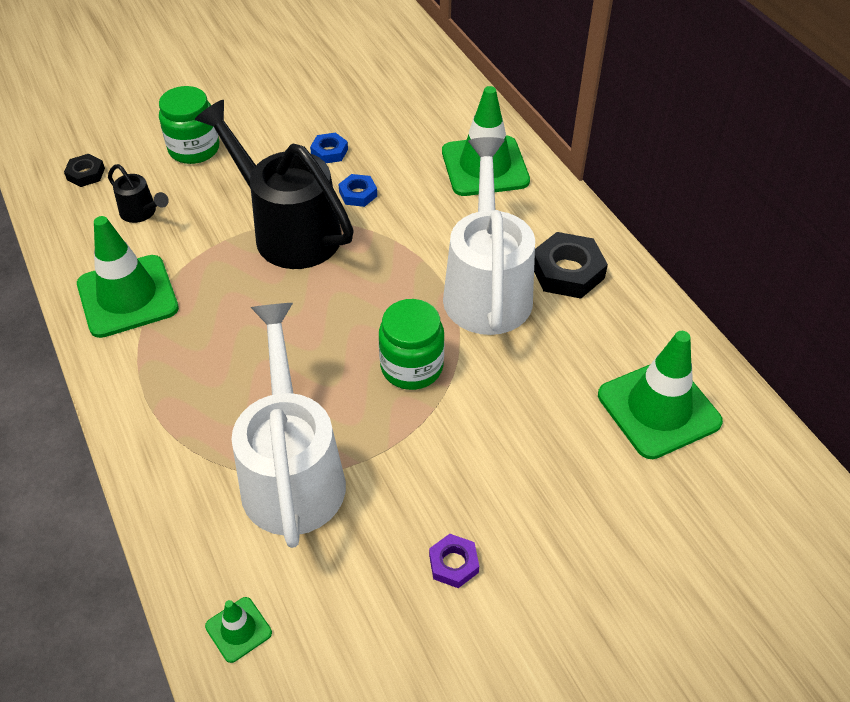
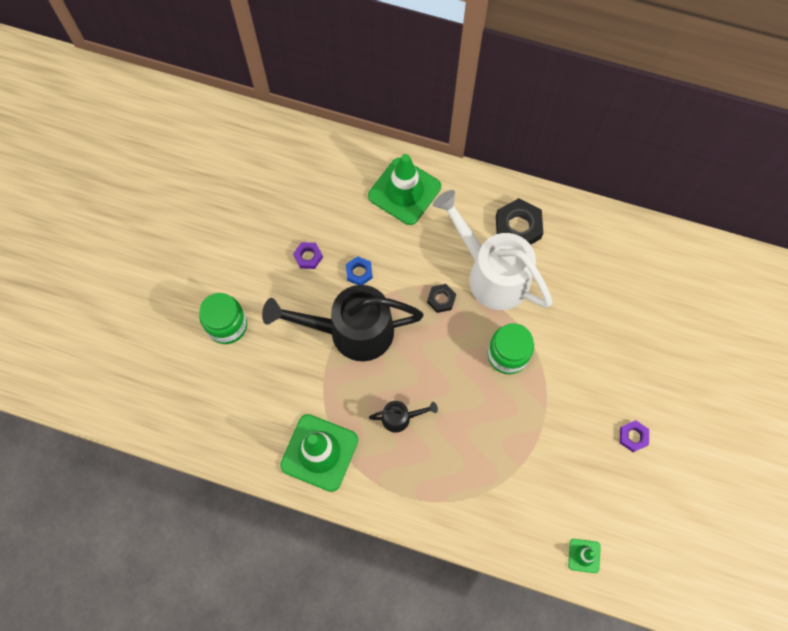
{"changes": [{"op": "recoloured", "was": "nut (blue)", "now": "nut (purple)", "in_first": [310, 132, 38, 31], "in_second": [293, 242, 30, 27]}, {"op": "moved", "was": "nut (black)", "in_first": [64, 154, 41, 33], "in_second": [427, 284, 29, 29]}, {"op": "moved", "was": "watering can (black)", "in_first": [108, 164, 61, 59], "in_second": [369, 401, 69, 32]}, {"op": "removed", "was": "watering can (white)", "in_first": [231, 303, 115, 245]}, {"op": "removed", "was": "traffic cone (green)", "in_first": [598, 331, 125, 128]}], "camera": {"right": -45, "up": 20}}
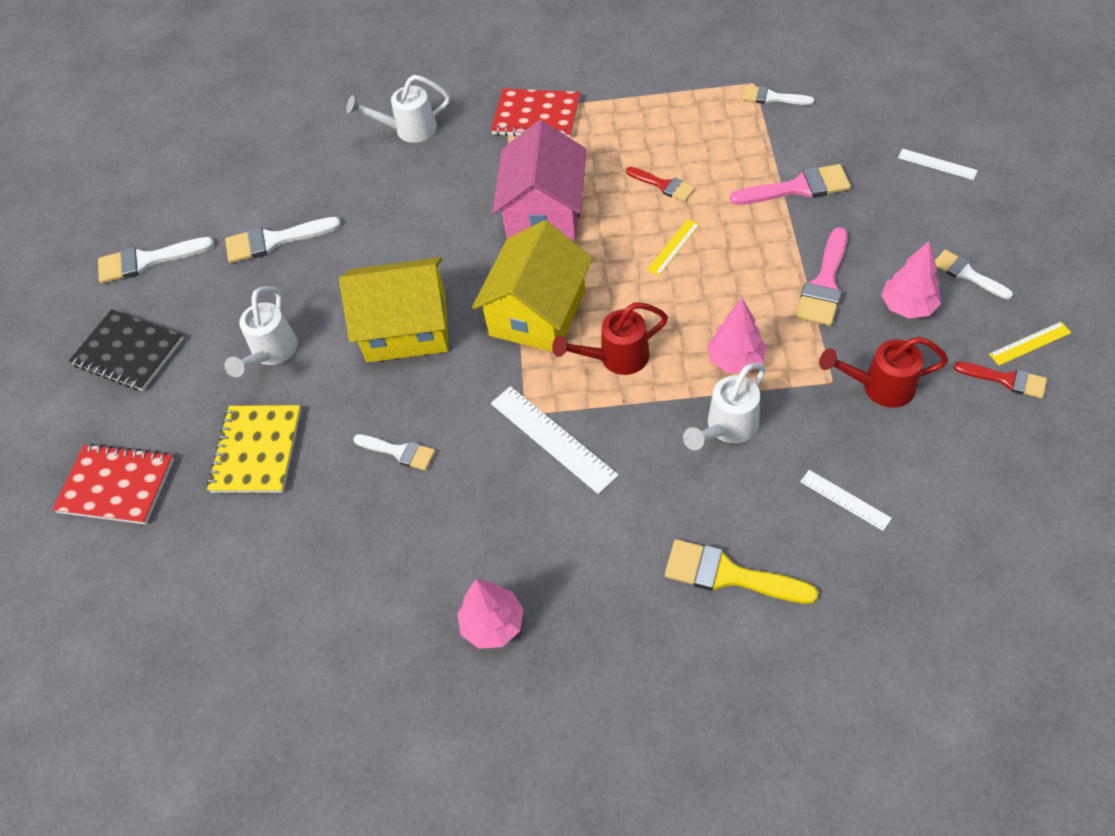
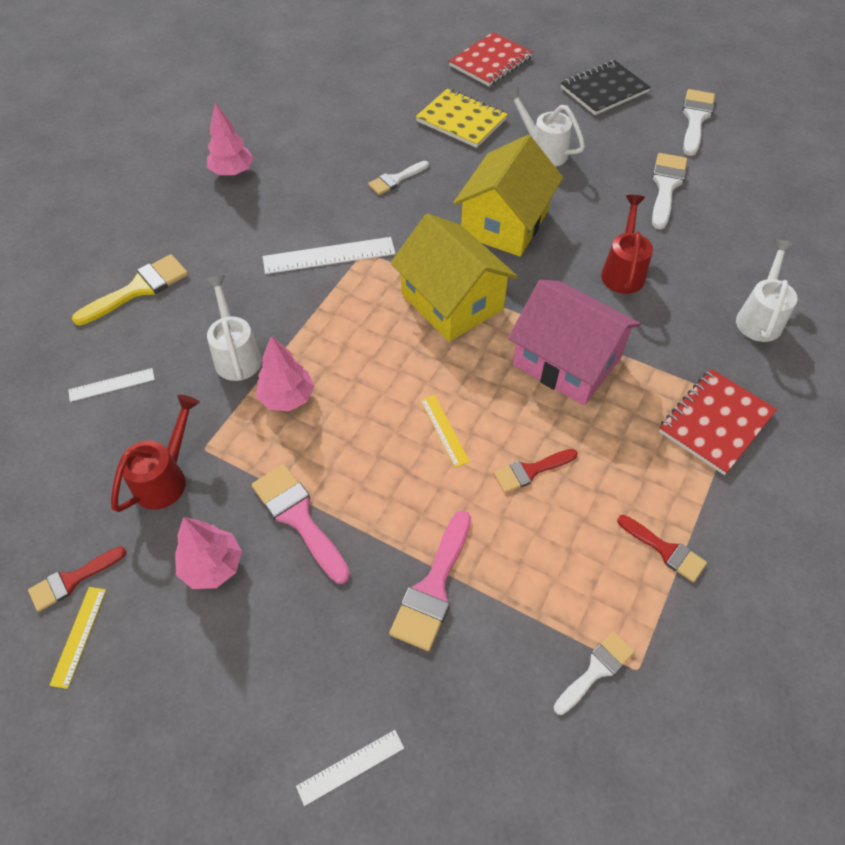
{"changes": [{"op": "removed", "was": "brush (white)", "in_first": [935, 250, 78, 49]}, {"op": "moved", "was": "watering can (red)", "in_first": [552, 302, 116, 73], "in_second": [601, 195, 52, 99]}, {"op": "added", "now": "brush (red)", "in_second": [617, 515, 90, 67]}], "camera": {"right": 115, "up": 0}}
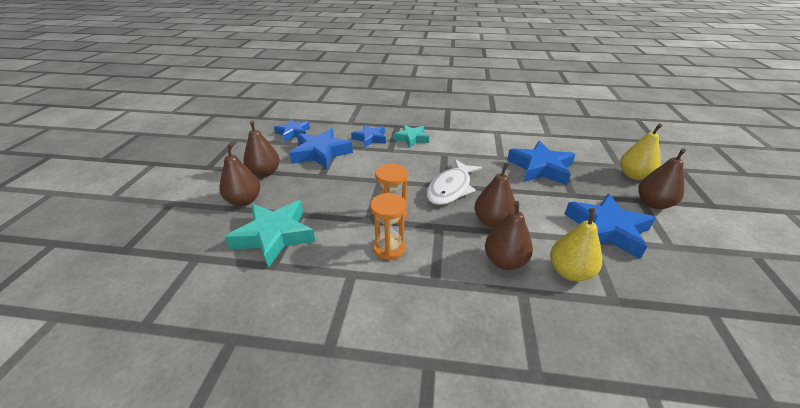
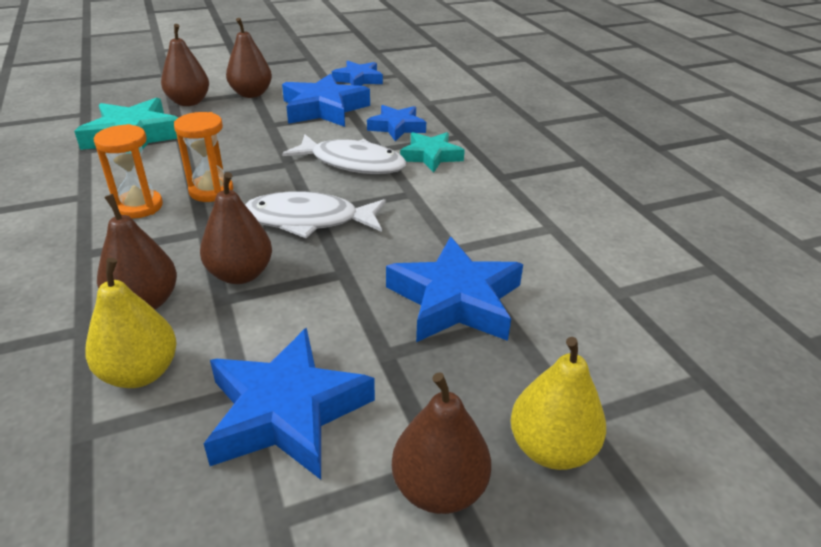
{"changes": [{"op": "added", "now": "fish (white)", "in_second": [282, 134, 124, 40]}], "camera": {"right": 60, "up": 0}}
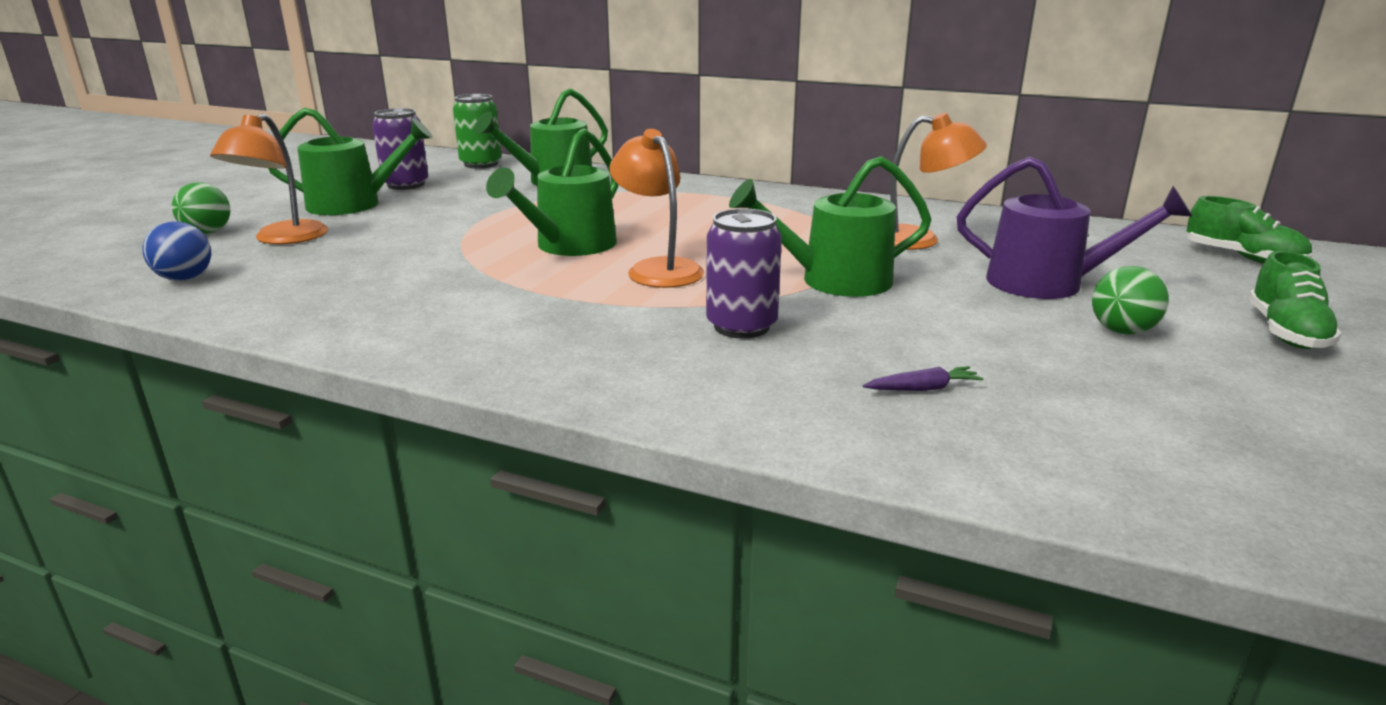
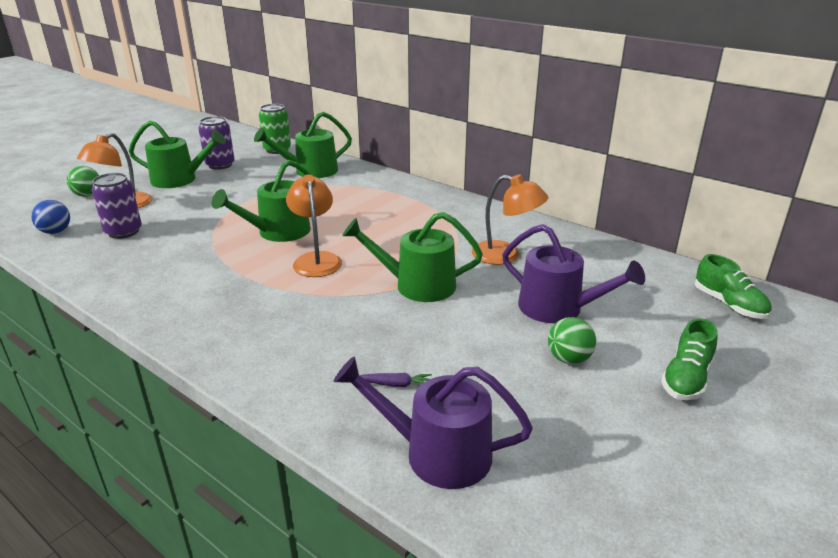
{"changes": [{"op": "moved", "was": "can (purple)", "in_first": [706, 208, 76, 131], "in_second": [92, 173, 50, 66]}, {"op": "added", "now": "watering can (purple)", "in_second": [333, 356, 200, 133]}], "camera": {"right": 15, "up": 5}}
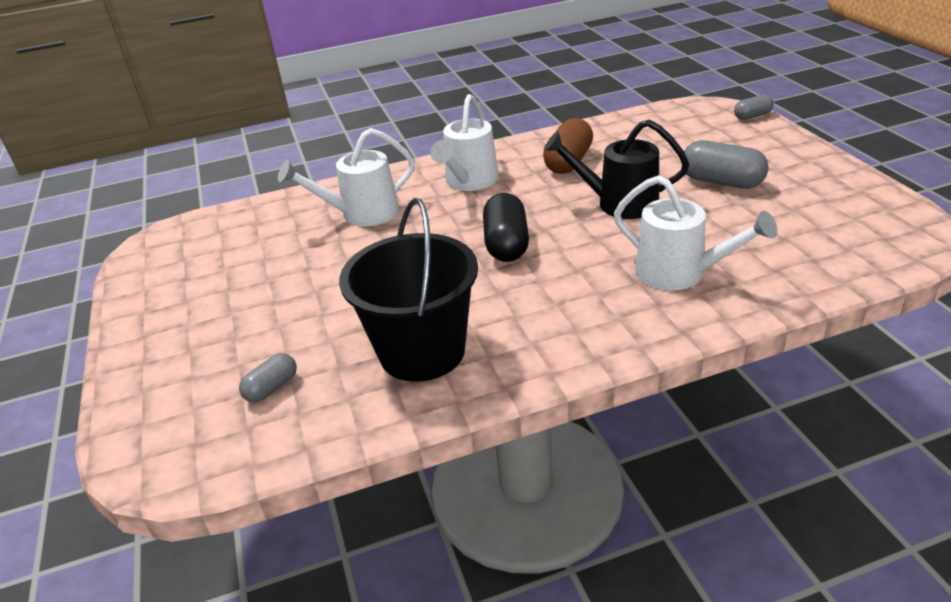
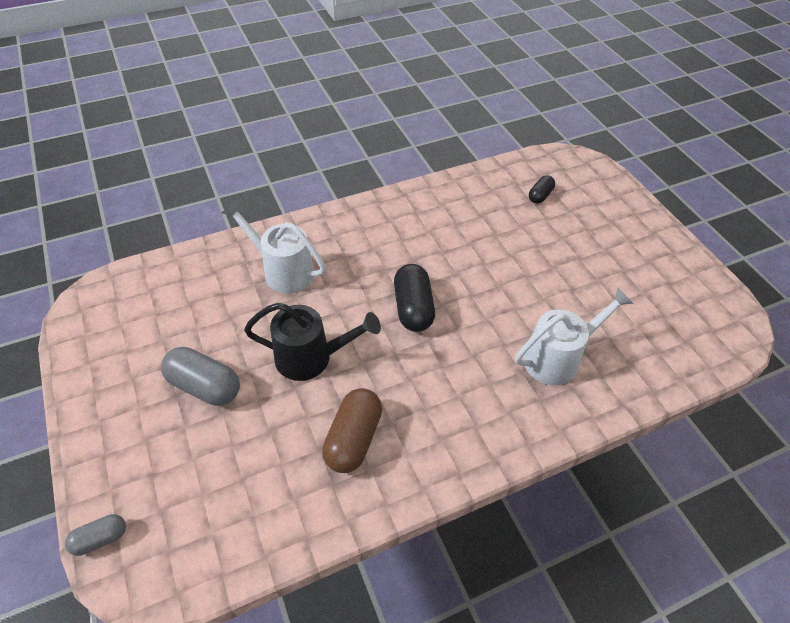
{"changes": [{"op": "removed", "was": "watering can (white)", "in_first": [430, 94, 69, 97]}, {"op": "removed", "was": "bucket (black)", "in_first": [339, 198, 139, 184]}, {"op": "recoloured", "was": "capsule (grey)", "now": "capsule (black)", "in_first": [239, 353, 58, 49], "in_second": [529, 175, 26, 29]}], "camera": {"right": 170, "up": 15}}
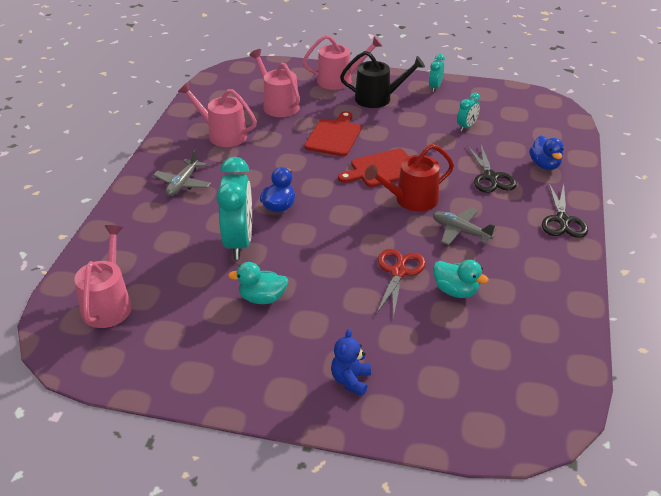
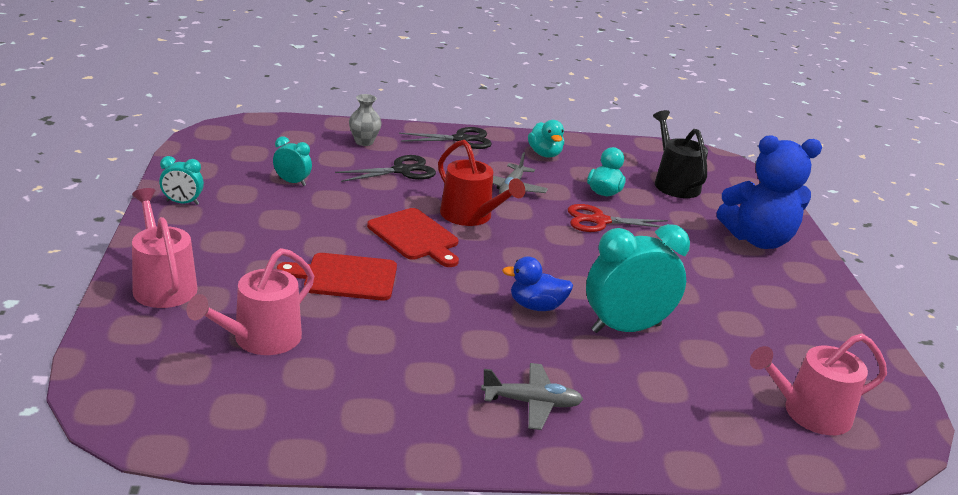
{"changes": [{"op": "moved", "was": "watering can (black)", "in_first": [340, 51, 85, 57], "in_second": [653, 110, 55, 88]}, {"op": "removed", "was": "watering can (pink)", "in_first": [178, 82, 79, 65]}, {"op": "replaced", "was": "duck (blue)", "now": "vase (grey)", "in_first": [529, 136, 35, 34], "in_second": [349, 94, 33, 52]}, {"op": "moved", "was": "duck (turquoise)", "in_first": [228, 262, 60, 42], "in_second": [528, 120, 36, 38]}, {"op": "resized", "was": "teddy bear (blue)", "in_first": [331, 329, 40, 67], "in_second": [717, 135, 105, 114], "ratio": 2.08}], "camera": {"right": -110, "up": -10}}
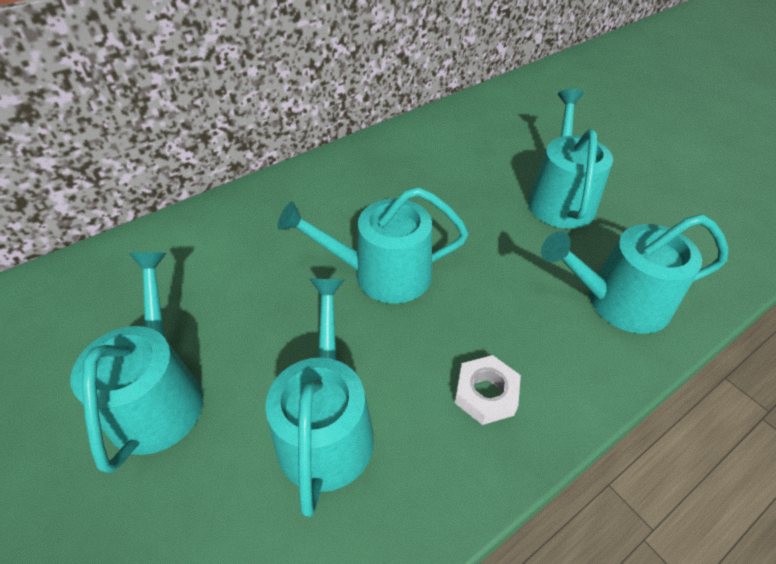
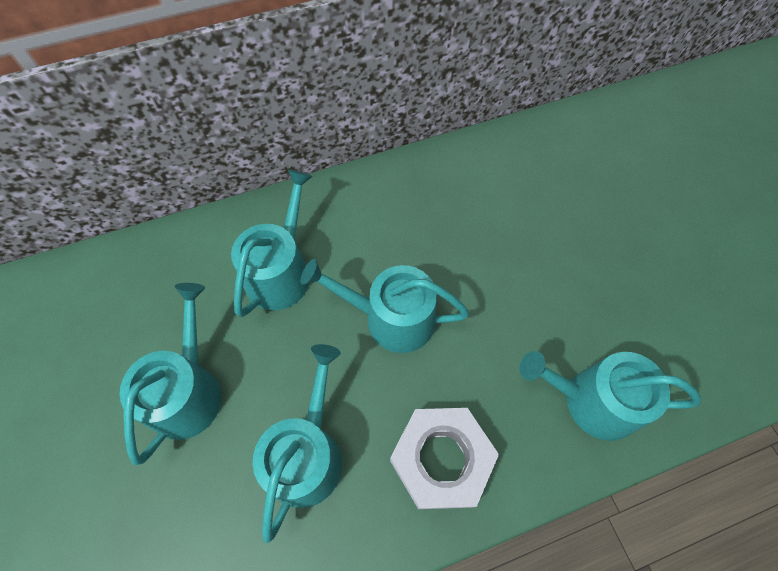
{"changes": [{"op": "moved", "was": "watering can (turquoise)", "in_first": [528, 89, 85, 140], "in_second": [231, 169, 82, 148]}, {"op": "resized", "was": "nut (white)", "in_first": [455, 355, 66, 70], "in_second": [390, 408, 109, 101], "ratio": 1.82}], "camera": {"right": 15, "up": 15}}
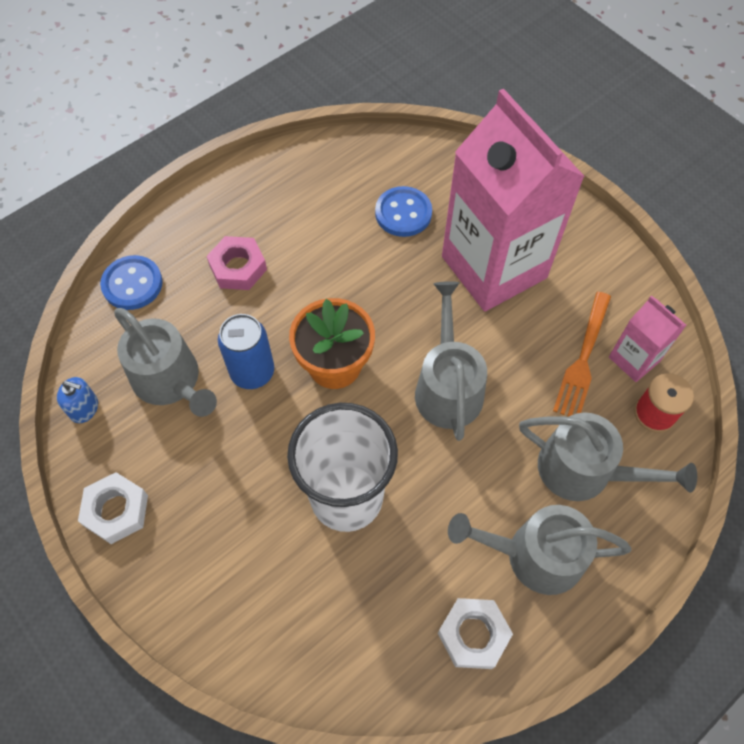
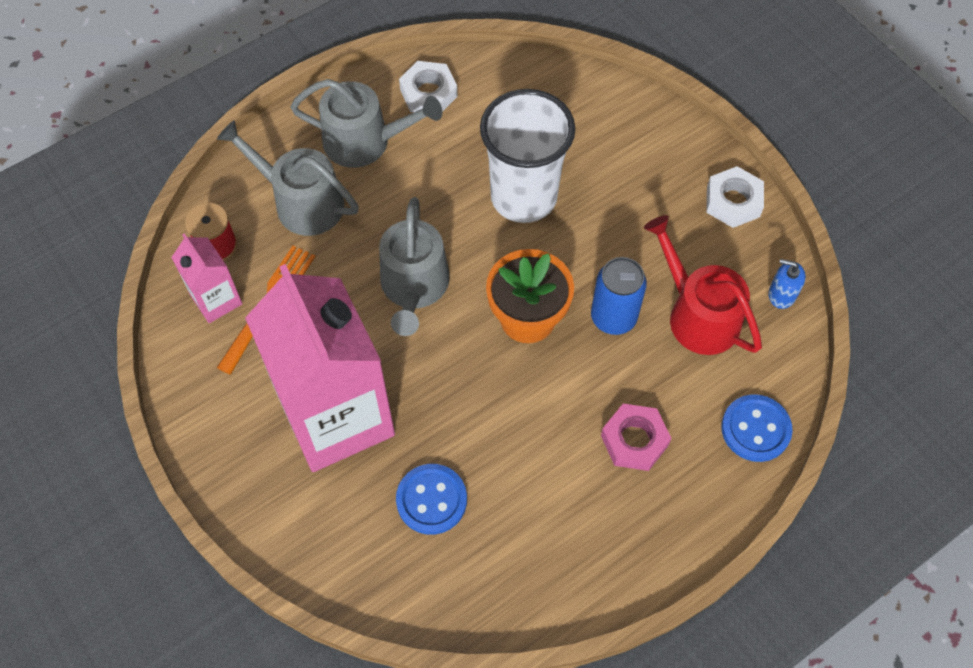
{"changes": [{"op": "recoloured", "was": "watering can (grey)", "now": "watering can (red)", "in_first": [114, 308, 103, 109], "in_second": [644, 215, 118, 140]}], "camera": {"right": -175, "up": 0}}
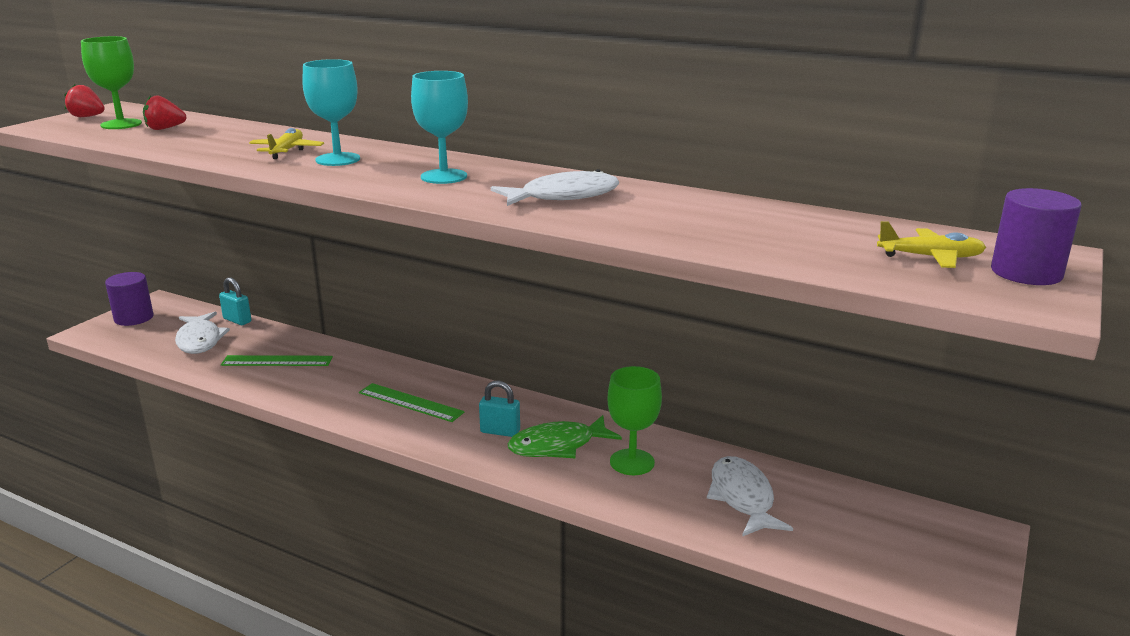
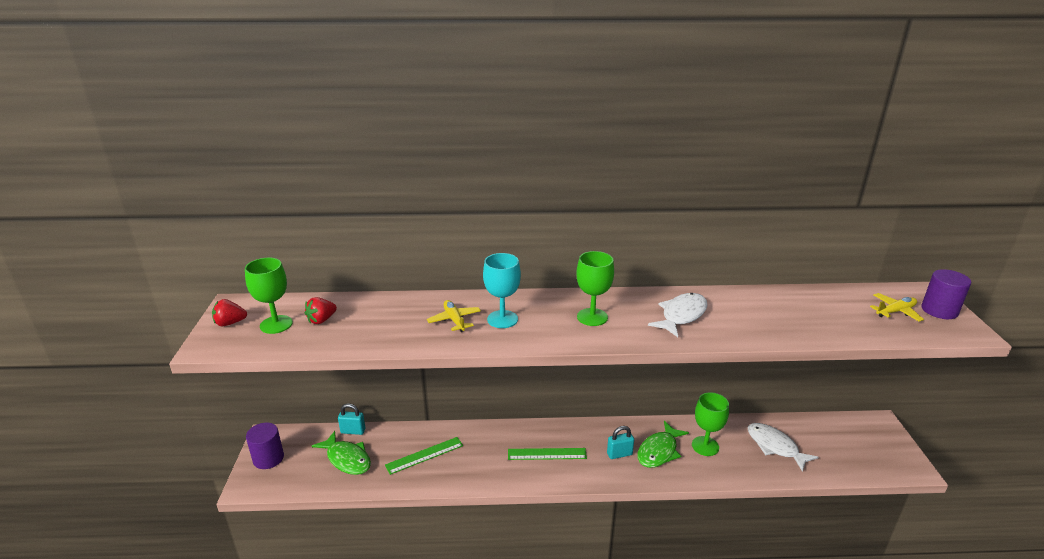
{"changes": [{"op": "recoloured", "was": "goblet (turquoise)", "now": "goblet (green)", "in_first": [411, 71, 57, 113], "in_second": [576, 251, 38, 75]}, {"op": "recoloured", "was": "fish (white)", "now": "fish (green)", "in_first": [175, 312, 55, 42], "in_second": [312, 431, 59, 44]}], "camera": {"right": -30, "up": 5}}
